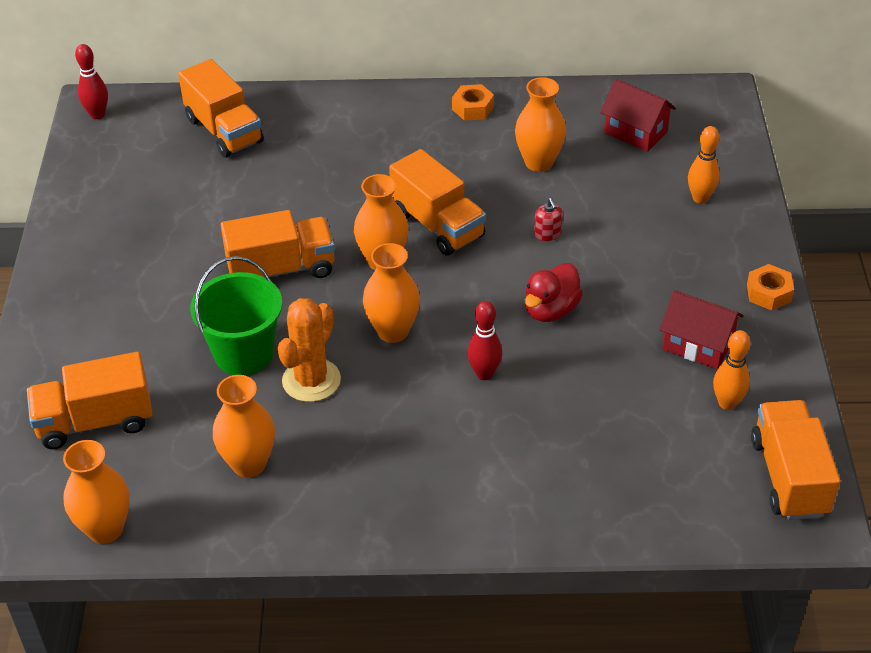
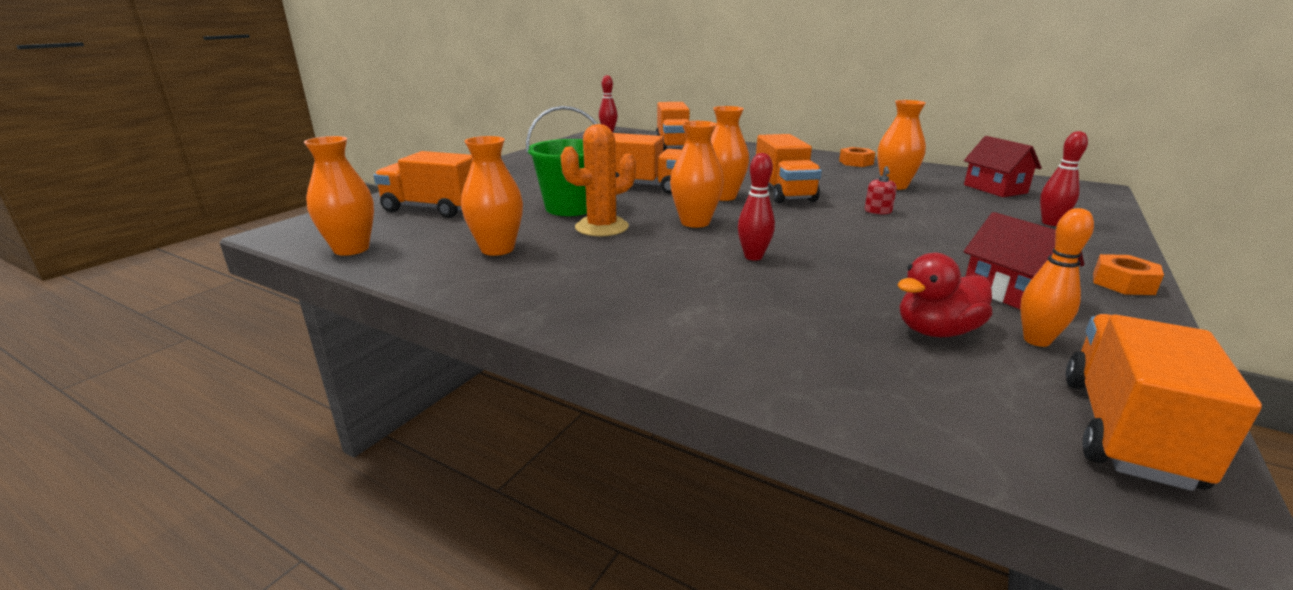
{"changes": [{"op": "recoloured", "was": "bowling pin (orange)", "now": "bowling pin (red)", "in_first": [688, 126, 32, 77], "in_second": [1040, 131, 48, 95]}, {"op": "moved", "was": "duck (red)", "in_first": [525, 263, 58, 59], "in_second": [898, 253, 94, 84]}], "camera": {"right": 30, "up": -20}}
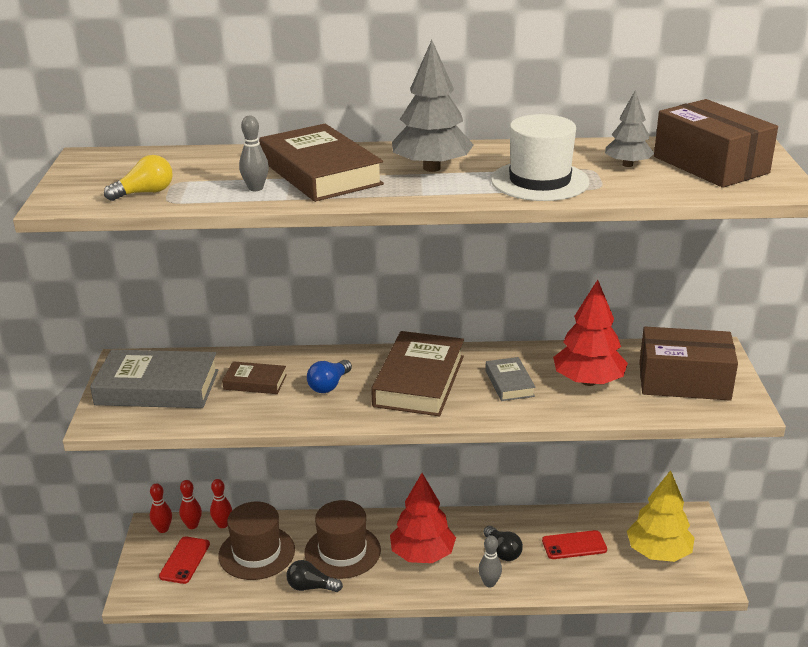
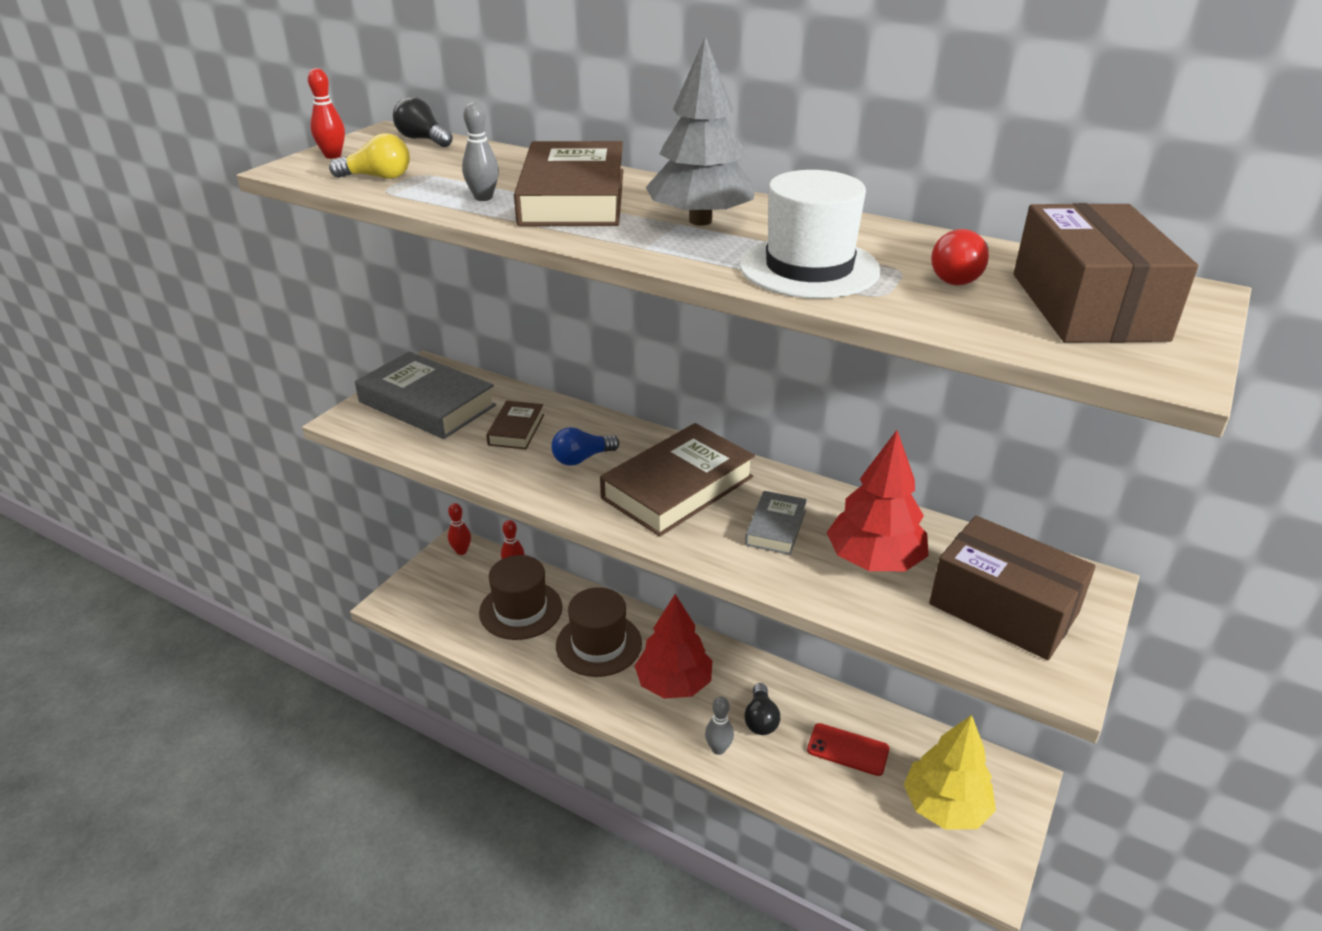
{"changes": [{"op": "replaced", "was": "tree (grey)", "now": "light bulb (red)", "in_first": [605, 91, 49, 76], "in_second": [931, 229, 58, 56]}, {"op": "turned", "was": "book (brown)", "in_first": [222, 361, 65, 33], "in_second": [486, 401, 58, 48], "clockwise": 60}, {"op": "moved", "was": "bowling pin (red)", "in_first": [179, 480, 23, 49], "in_second": [308, 68, 37, 91]}, {"op": "removed", "was": "phone (red)", "in_first": [159, 536, 51, 48]}, {"op": "moved", "was": "light bulb (black)", "in_first": [286, 560, 57, 32], "in_second": [393, 97, 60, 50]}], "camera": {"right": 30, "up": 5}}
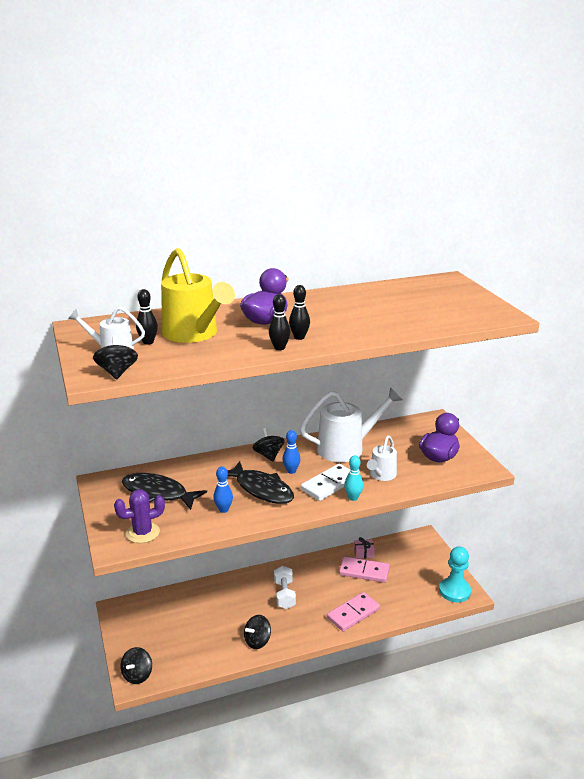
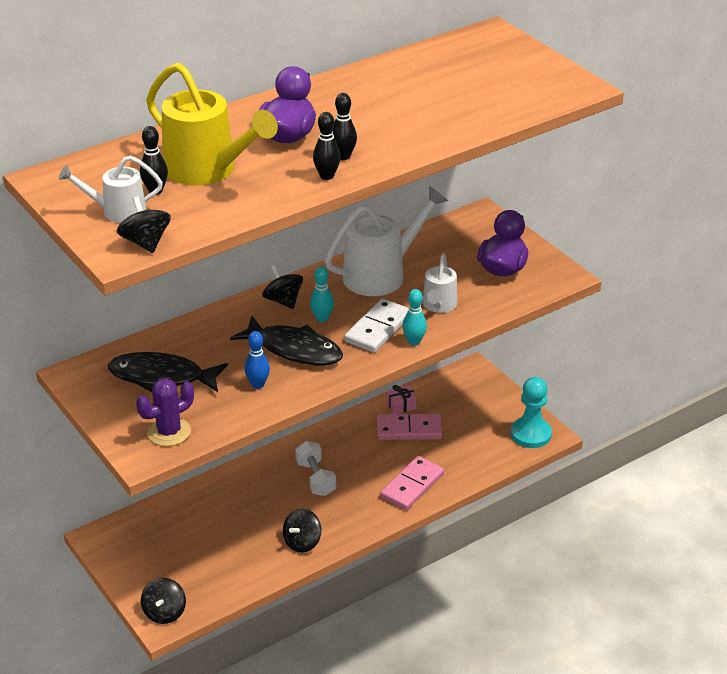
{"changes": [{"op": "recoloured", "was": "bowling pin (blue)", "now": "bowling pin (turquoise)", "in_first": [282, 430, 18, 44], "in_second": [310, 266, 24, 56]}], "camera": {"right": -15, "up": 10}}
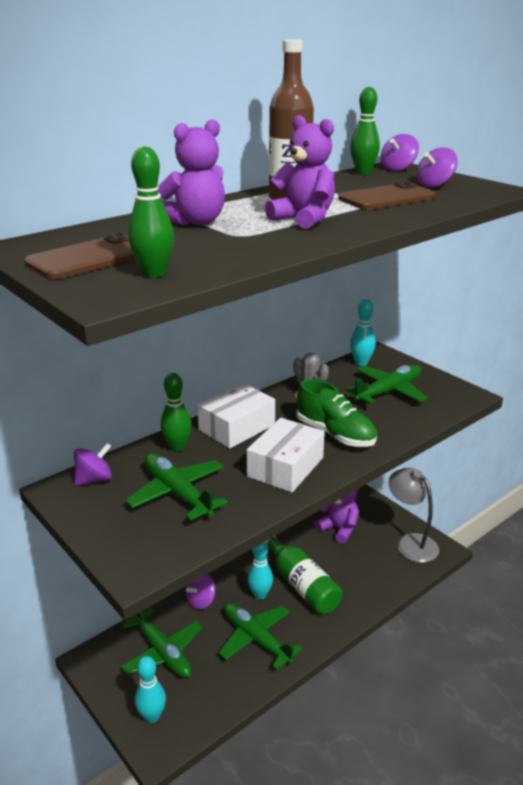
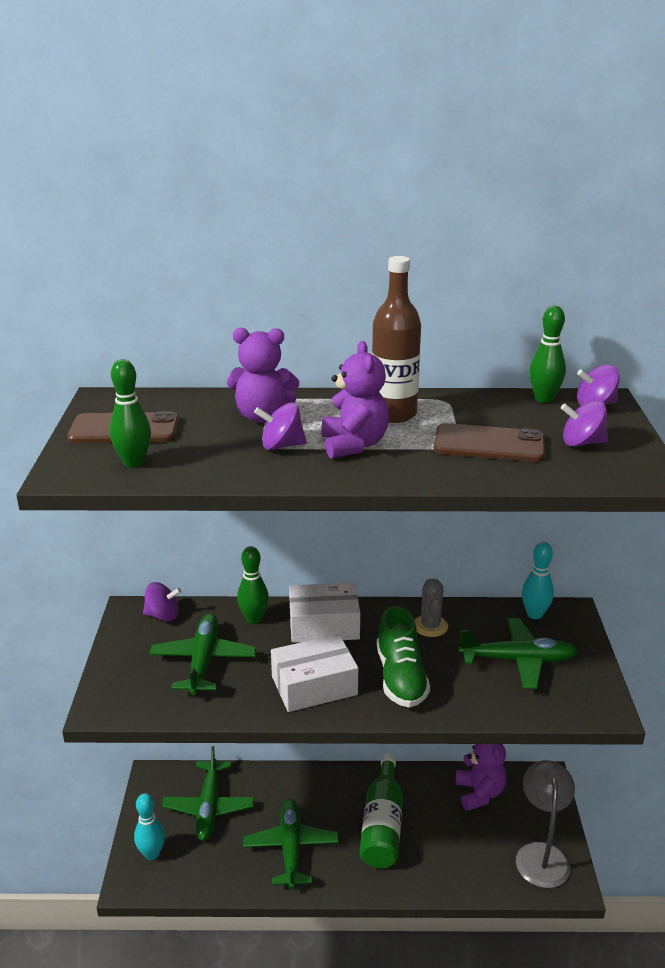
{"changes": [{"op": "removed", "was": "bowling pin (turquoise)", "in_first": [247, 542, 26, 58]}, {"op": "moved", "was": "spinning top (purple)", "in_first": [186, 574, 30, 36], "in_second": [254, 402, 53, 48]}], "camera": {"right": 40, "up": 0}}
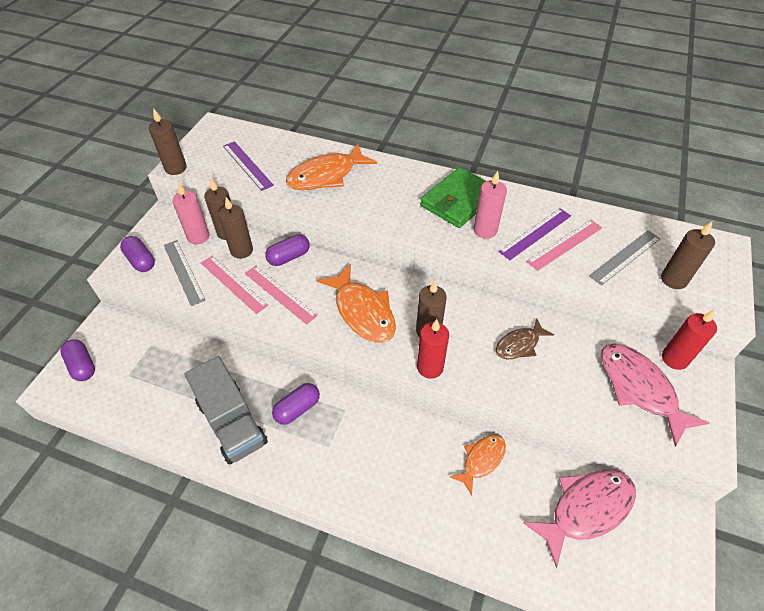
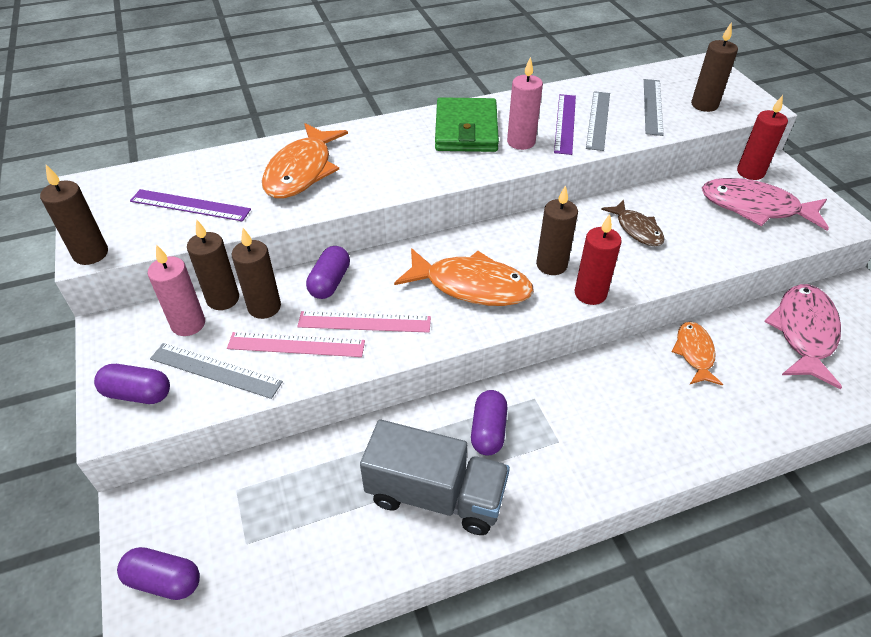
{"changes": [{"op": "recoloured", "was": "ruler (pink)", "now": "ruler (grey)", "in_first": [526, 220, 76, 51], "in_second": [586, 91, 24, 60]}, {"op": "turned", "was": "fish (brown)", "in_first": [496, 319, 58, 41], "in_second": [601, 200, 64, 46], "clockwise": -45}], "camera": {"right": -40, "up": -5}}
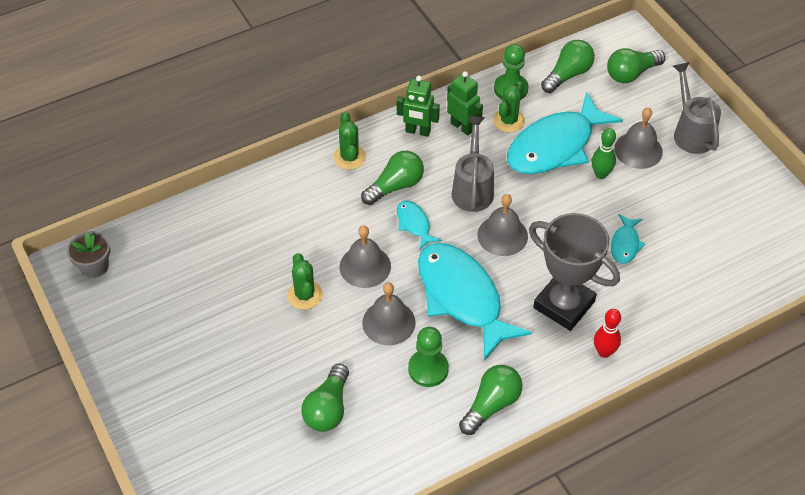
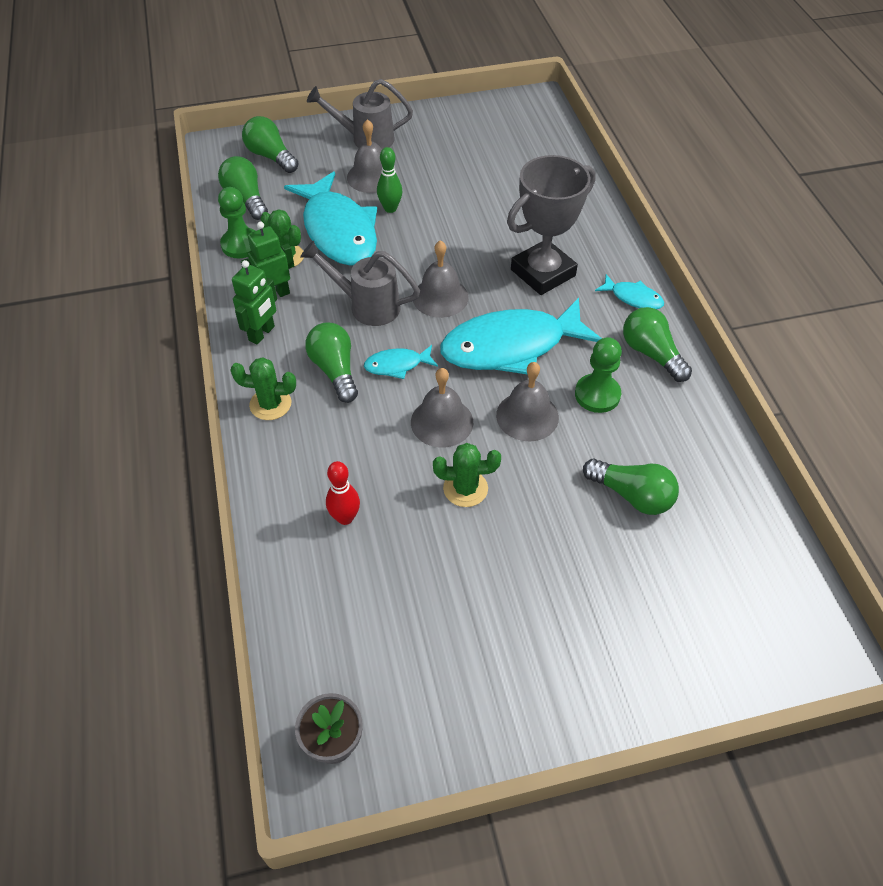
{"changes": [{"op": "turned", "was": "light bulb (green)", "in_first": [607, 48, 58, 35], "in_second": [242, 116, 57, 57], "clockwise": 150}, {"op": "moved", "was": "fish (turquoise)", "in_first": [611, 214, 35, 50], "in_second": [595, 274, 69, 35]}, {"op": "moved", "was": "bowling pin (red)", "in_first": [594, 309, 27, 49], "in_second": [326, 461, 34, 64]}], "camera": {"right": -75, "up": 0}}
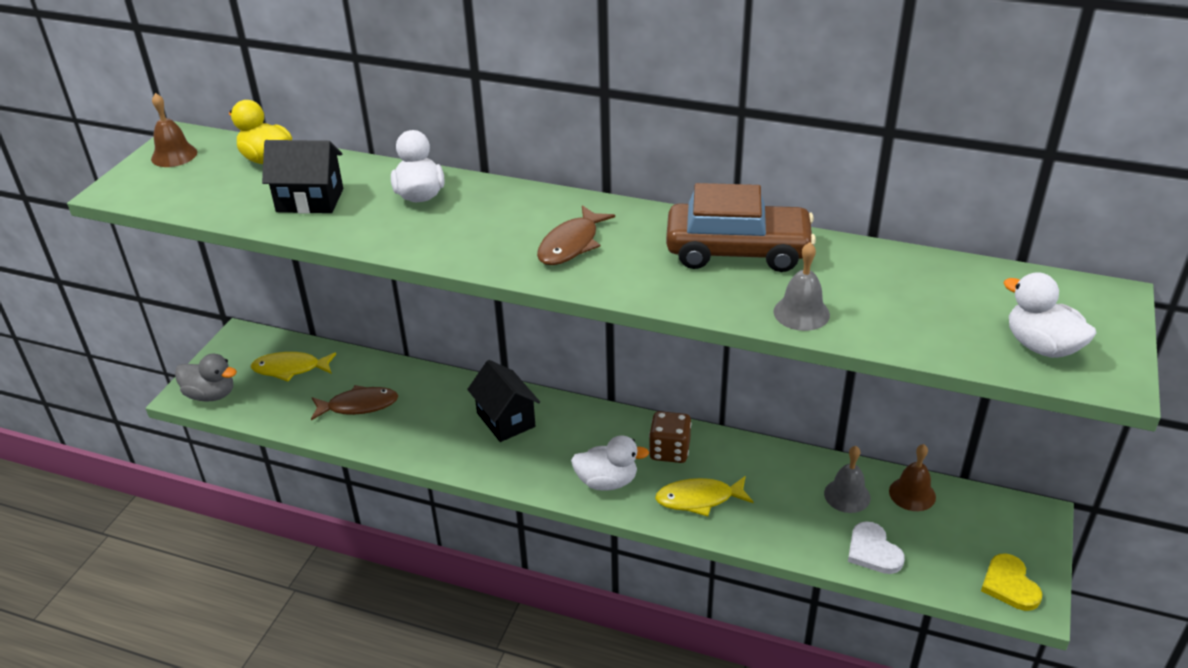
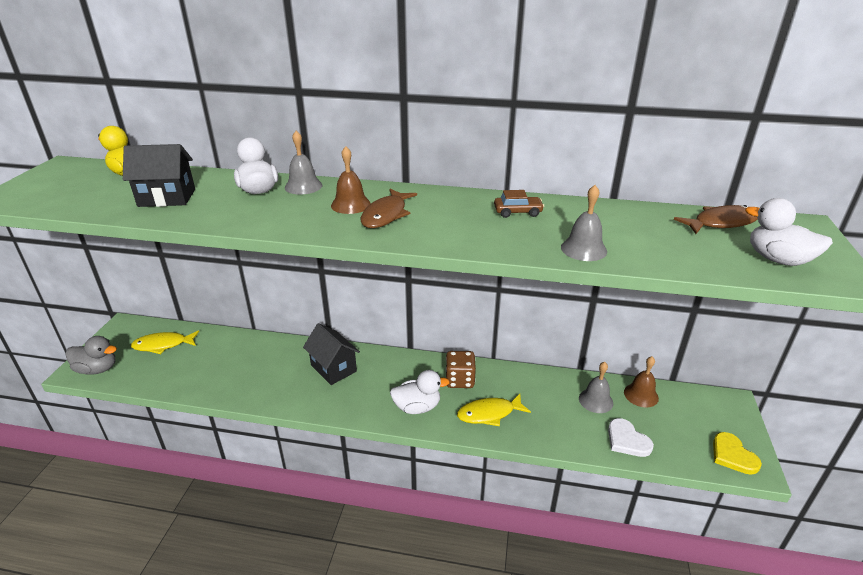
{"changes": [{"op": "moved", "was": "bell (brown)", "in_first": [151, 93, 46, 74], "in_second": [331, 146, 40, 68]}, {"op": "resized", "was": "car (brown)", "in_first": [666, 183, 150, 89], "in_second": [494, 190, 50, 28], "ratio": 0.42}, {"op": "moved", "was": "fish (brown)", "in_first": [311, 385, 87, 35], "in_second": [674, 205, 84, 29]}, {"op": "added", "now": "bell (grey)", "in_second": [285, 131, 37, 64]}], "camera": {"right": -10, "up": -5}}
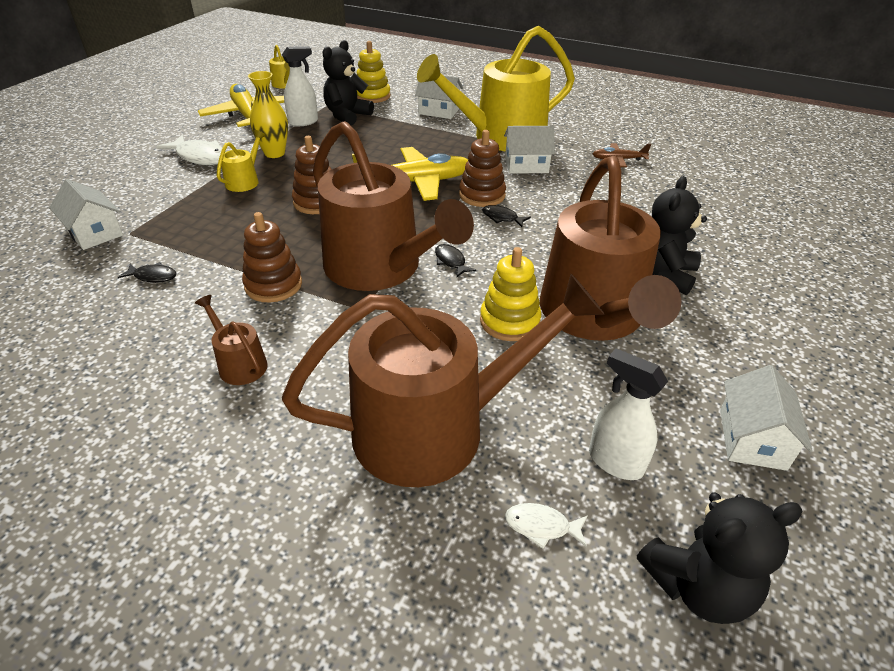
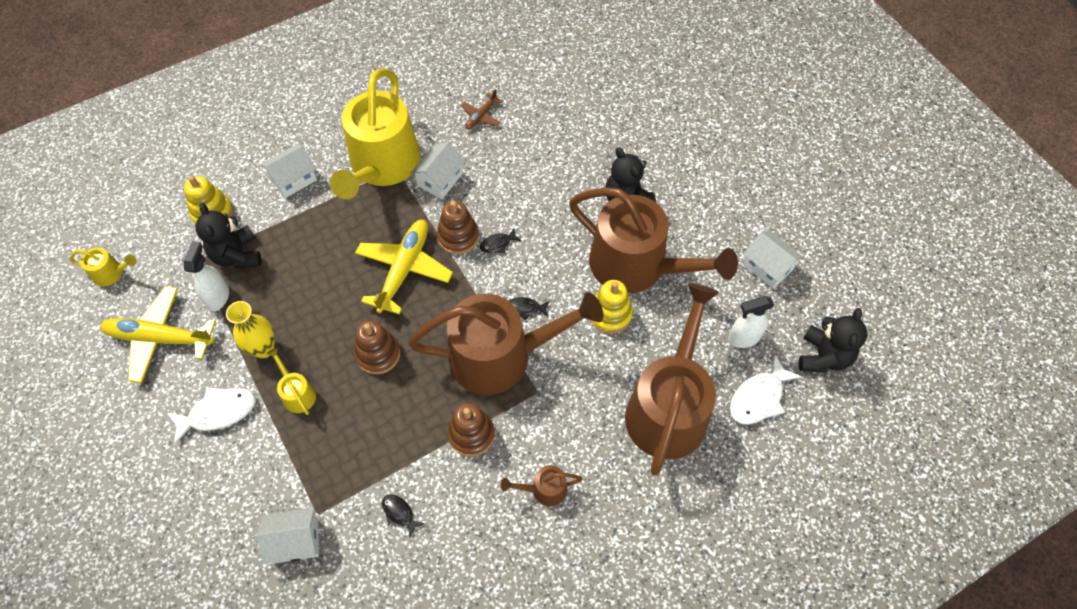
{"changes": [{"op": "turned", "was": "fish (black)", "in_first": [118, 262, 59, 21], "in_second": [382, 494, 43, 43], "clockwise": -90}, {"op": "resized", "was": "fish (white)", "in_first": [505, 503, 83, 46], "in_second": [730, 354, 72, 71], "ratio": 1.87}], "camera": {"right": -55, "up": 20}}
